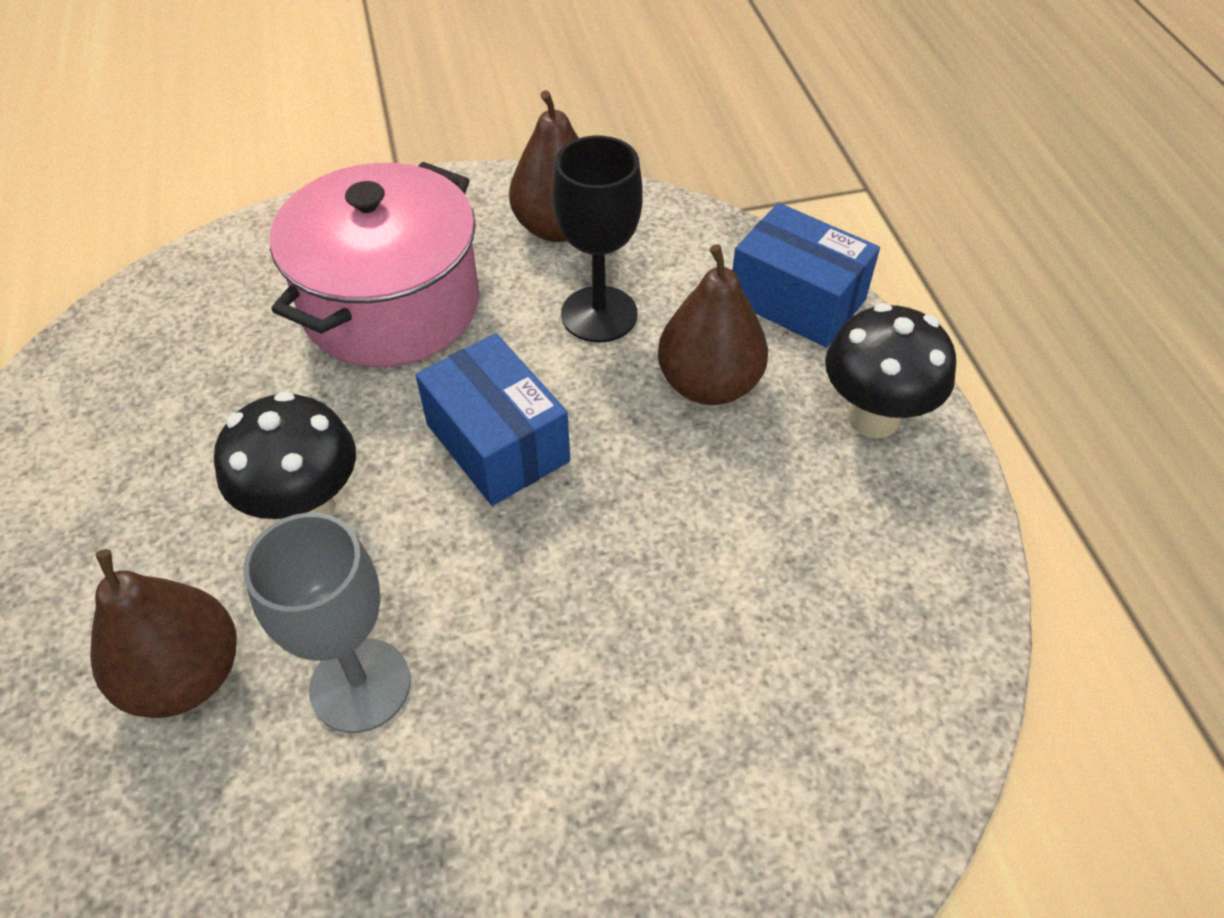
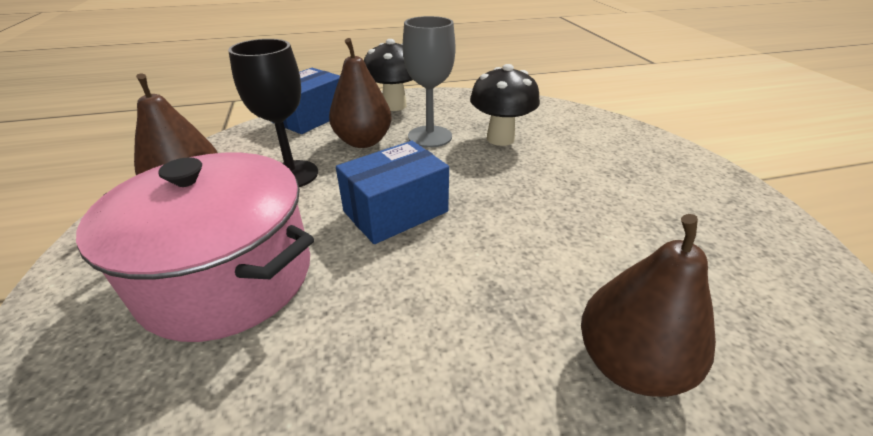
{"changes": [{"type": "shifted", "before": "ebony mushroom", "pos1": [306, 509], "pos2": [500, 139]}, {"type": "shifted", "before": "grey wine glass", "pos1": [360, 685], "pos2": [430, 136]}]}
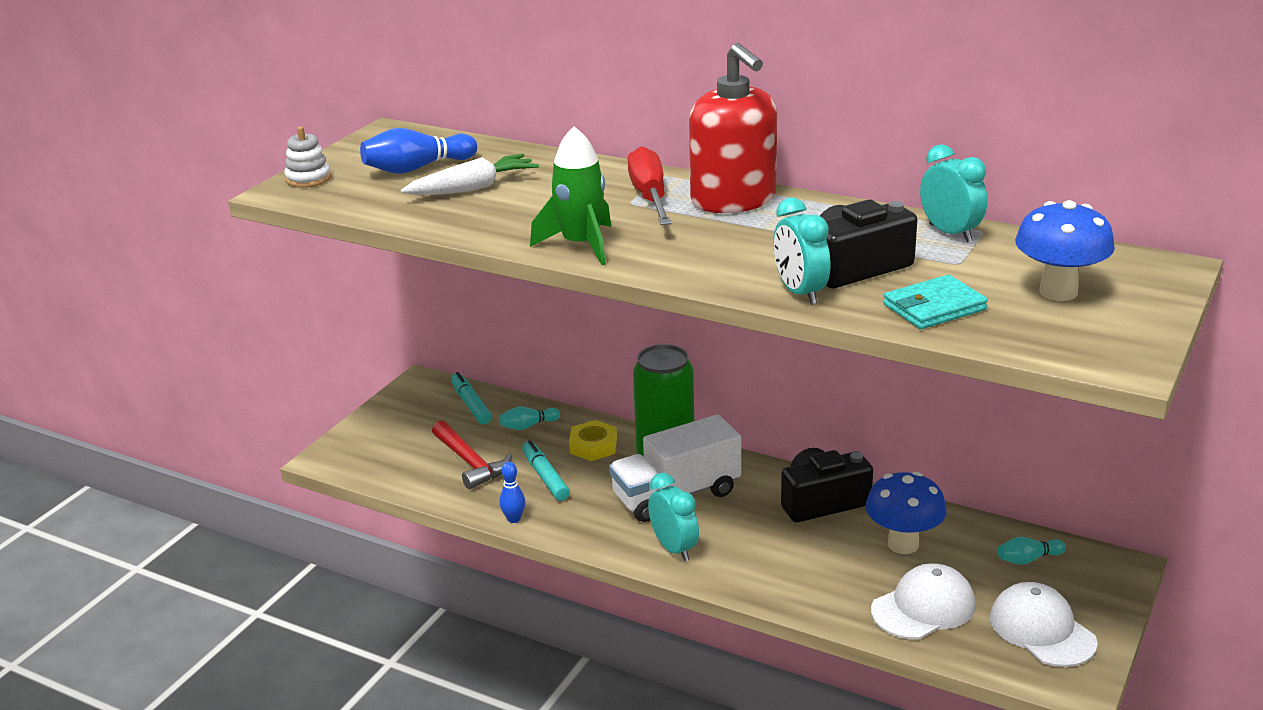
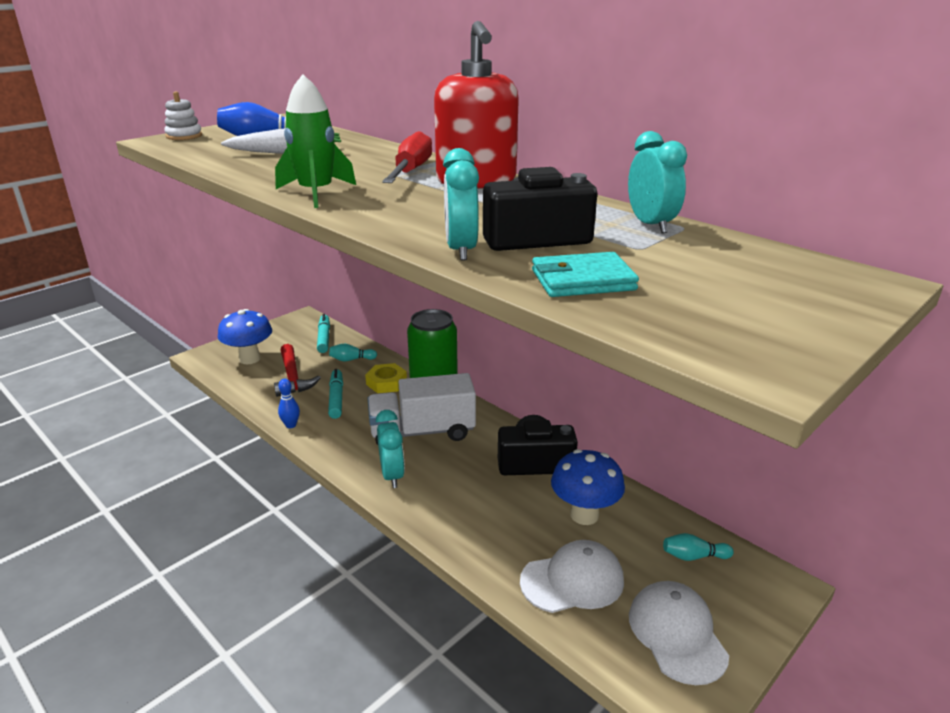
{"changes": [{"type": "shifted", "before": "blue mushroom", "pos1": [1058, 292], "pos2": [249, 359]}]}
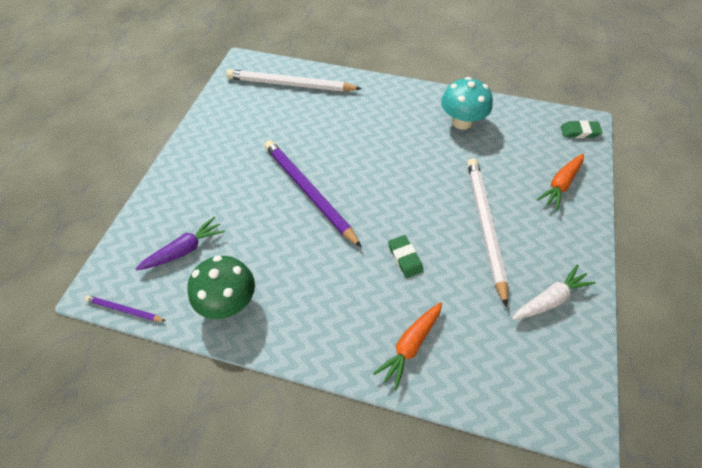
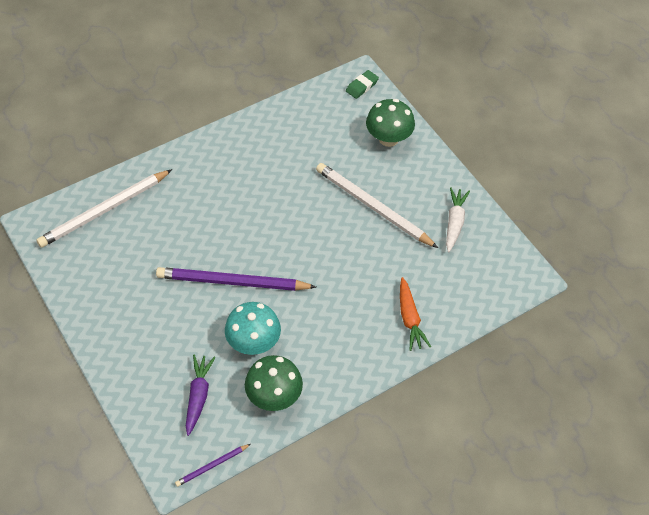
{"changes": [{"type": "gone", "before": "green pencil eraser", "pos1": [405, 258]}, {"type": "shifted", "before": "turquoise mushroom", "pos1": [462, 122], "pos2": [253, 343]}, {"type": "swapped", "before": "bright orange root vegetable", "after": "green mushroom", "pos1": [560, 185], "pos2": [388, 138]}]}
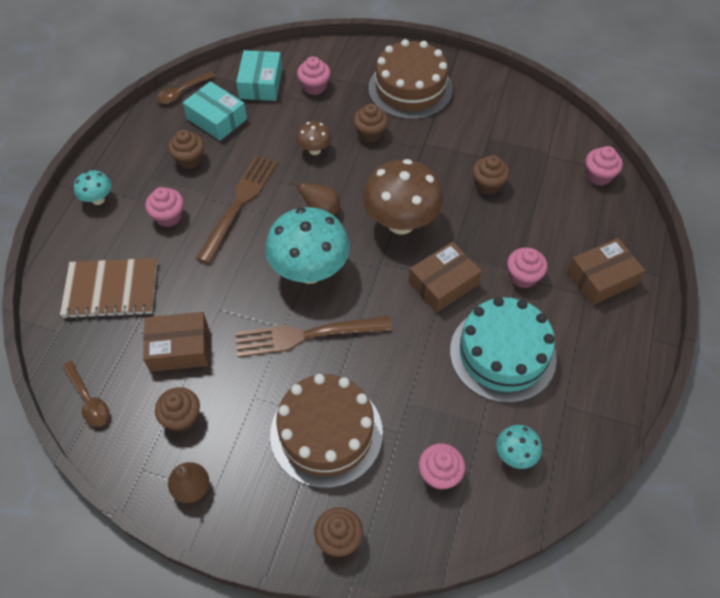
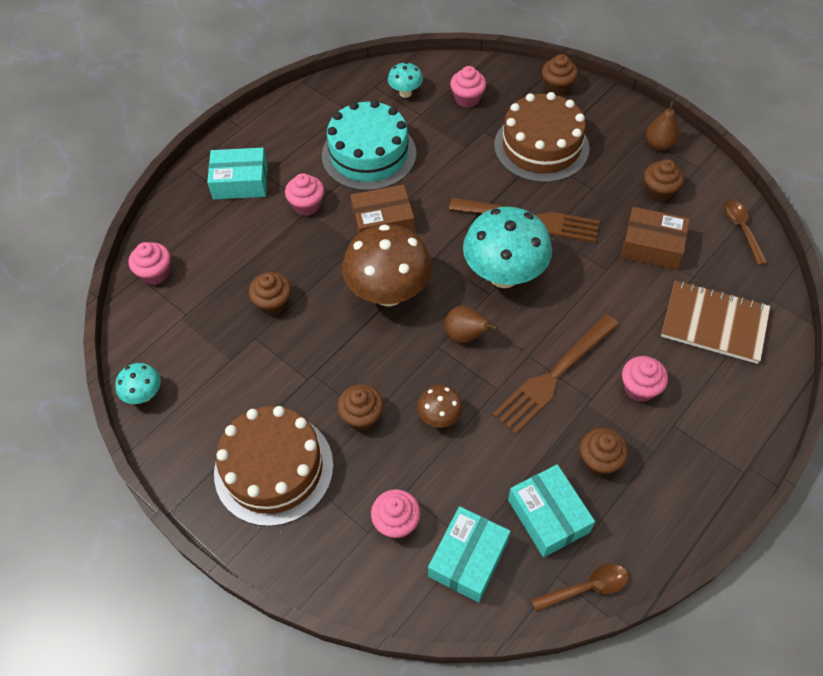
{"changes": [{"type": "shifted", "before": "turquoise mushroom", "pos1": [98, 199], "pos2": [144, 395]}, {"type": "repainted", "before": "russet box", "after": "turquoise box", "pos1": [601, 278], "pos2": [240, 182]}]}
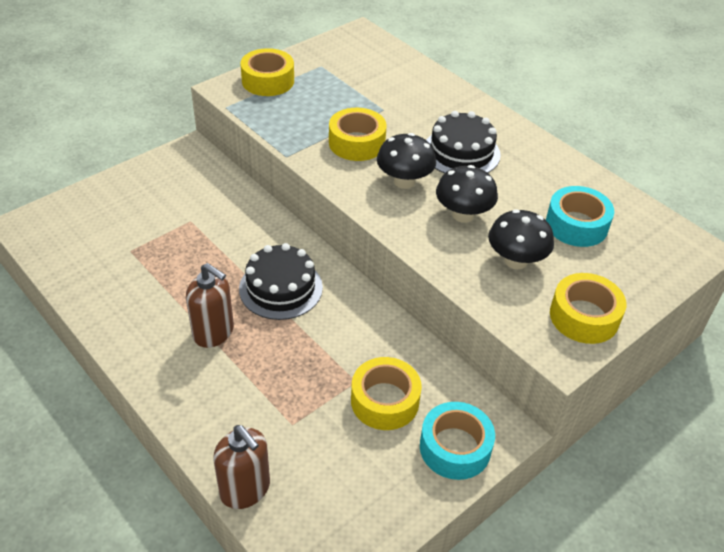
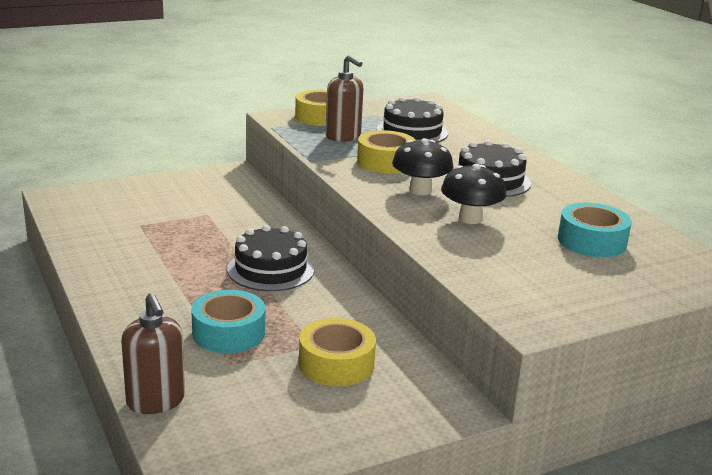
{"changes": [{"type": "shifted", "before": "russet pump bottle", "pos1": [213, 332], "pos2": [343, 137]}, {"type": "shifted", "before": "turquoise roll of tape", "pos1": [455, 447], "pos2": [228, 333]}, {"type": "gone", "before": "ebony mushroom", "pos1": [516, 260]}, {"type": "gone", "before": "bright yellow roll of tape", "pos1": [584, 316]}, {"type": "new", "after": "ebony gateau", "pos2": [412, 131]}]}
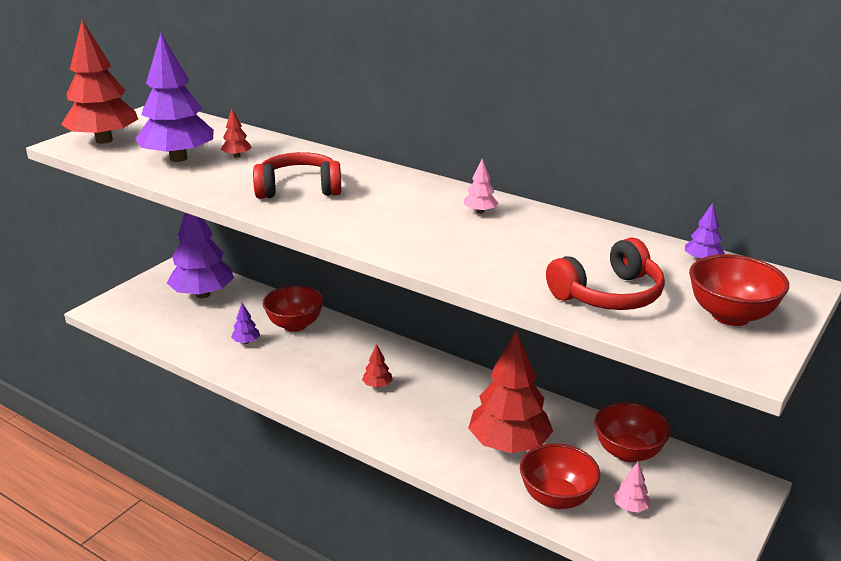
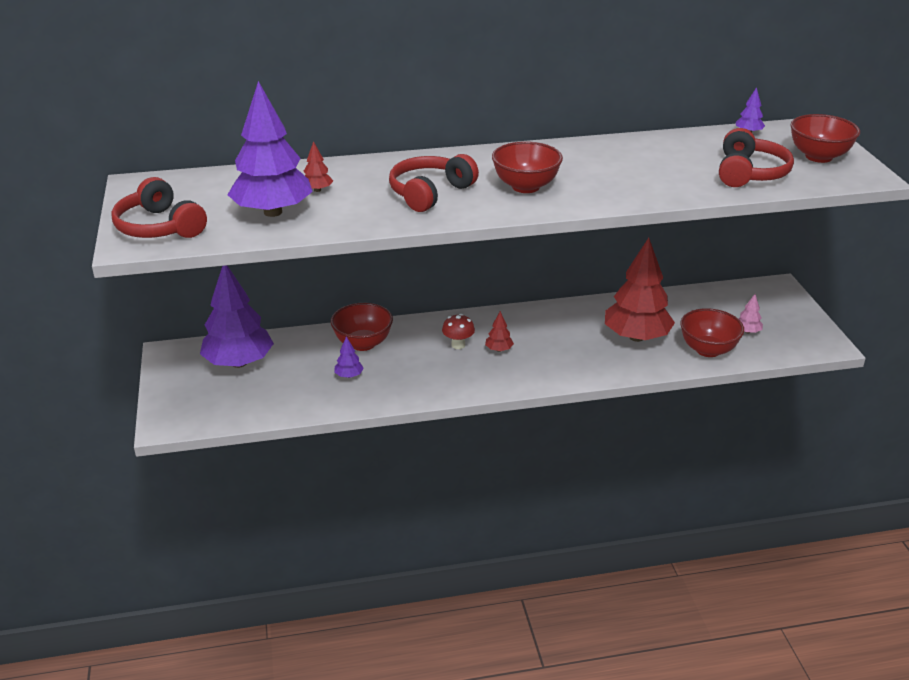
{"changes": [{"type": "swapped", "before": "scarlet toy tree", "after": "scarlet over-ear headphones", "pos1": [104, 140], "pos2": [159, 227]}, {"type": "gone", "before": "pink toy tree", "pos1": [480, 212]}, {"type": "shifted", "before": "scarlet deep dish", "pos1": [628, 452], "pos2": [525, 187]}, {"type": "new", "after": "scarlet mushroom", "pos2": [458, 345]}]}
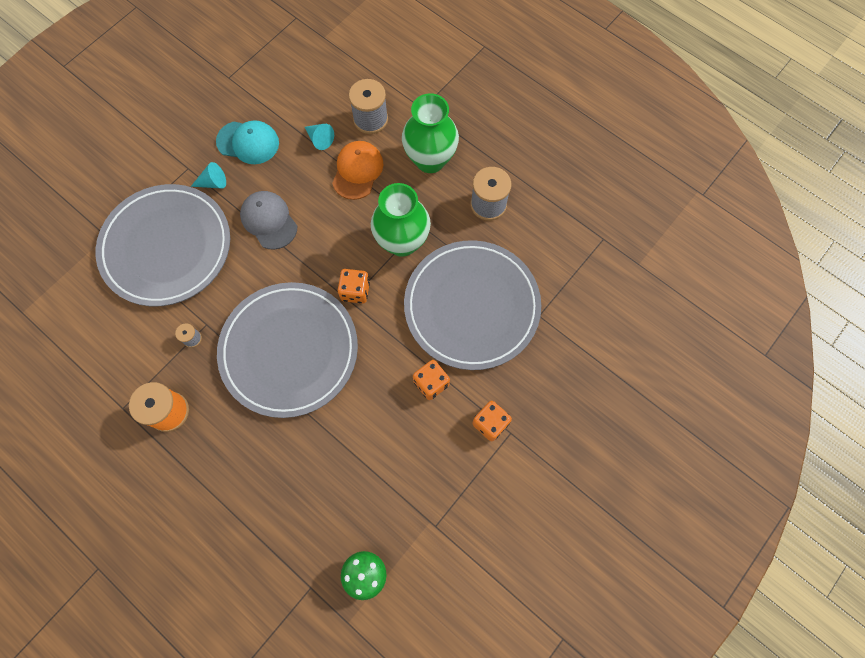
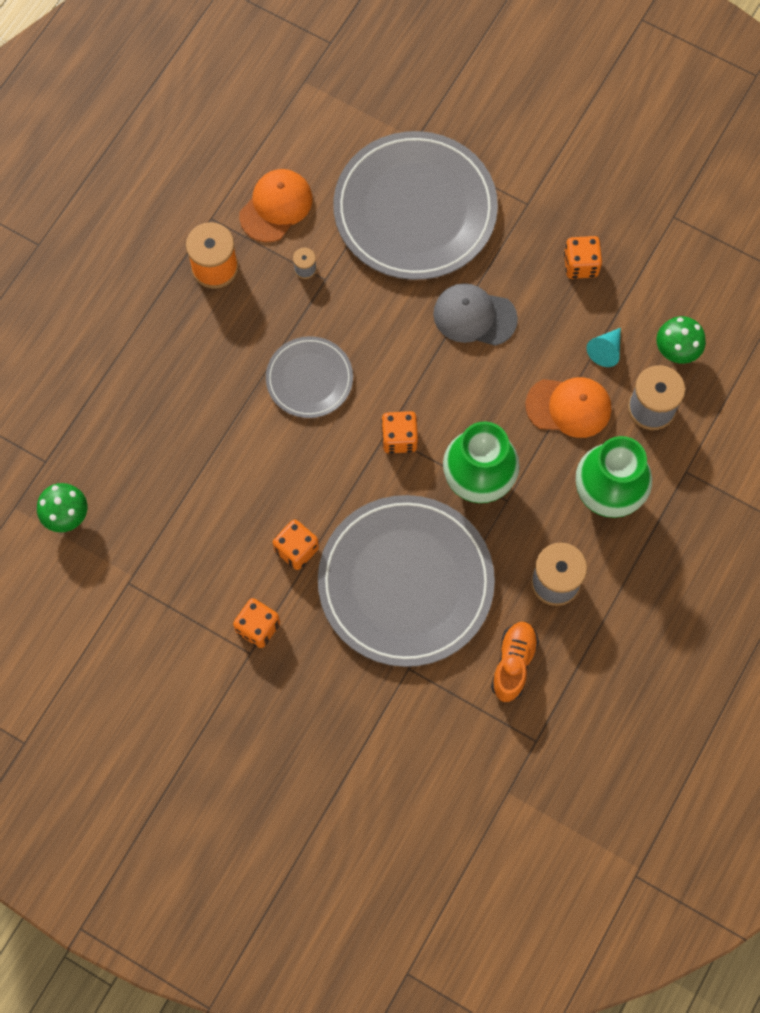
{"changes": [{"type": "gone", "before": "turquoise cone shape", "pos1": [213, 183]}, {"type": "swapped", "before": "turquoise baseball cap", "after": "bright orange game die", "pos1": [248, 142], "pos2": [580, 265]}, {"type": "scaled", "before": "grey dinner plate", "pos1": [289, 350], "pos2": [309, 379], "scale": 0.52}, {"type": "rotated", "before": "grey baseball cap", "pos1": [269, 221], "pos2": [474, 316], "turn": -120}, {"type": "new", "after": "bright orange baseball cap", "pos2": [276, 207]}, {"type": "new", "after": "bright orange shoe", "pos2": [513, 663]}, {"type": "new", "after": "green mushroom", "pos2": [676, 352]}]}
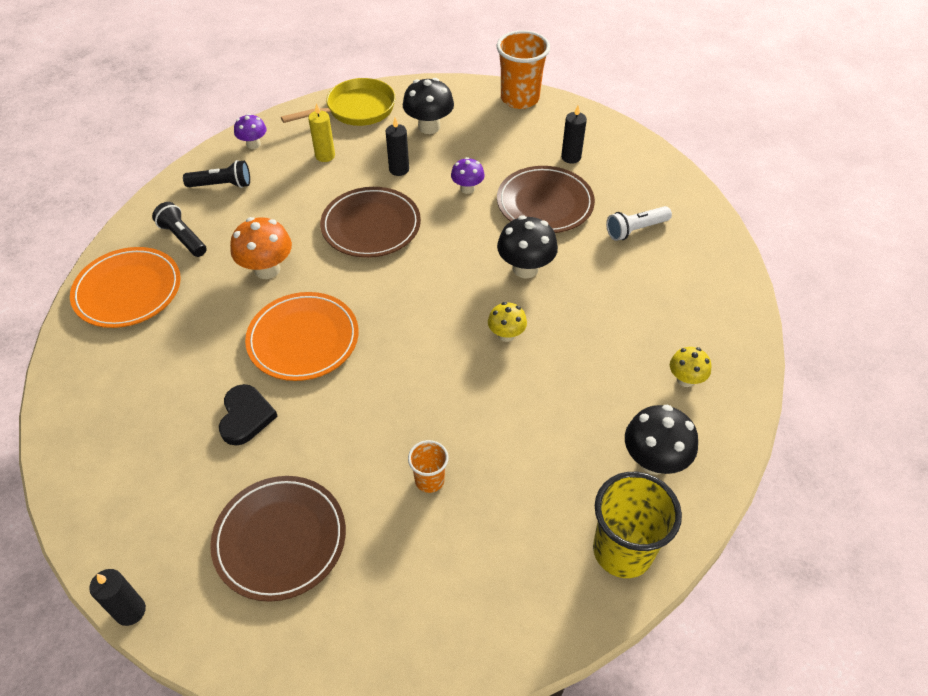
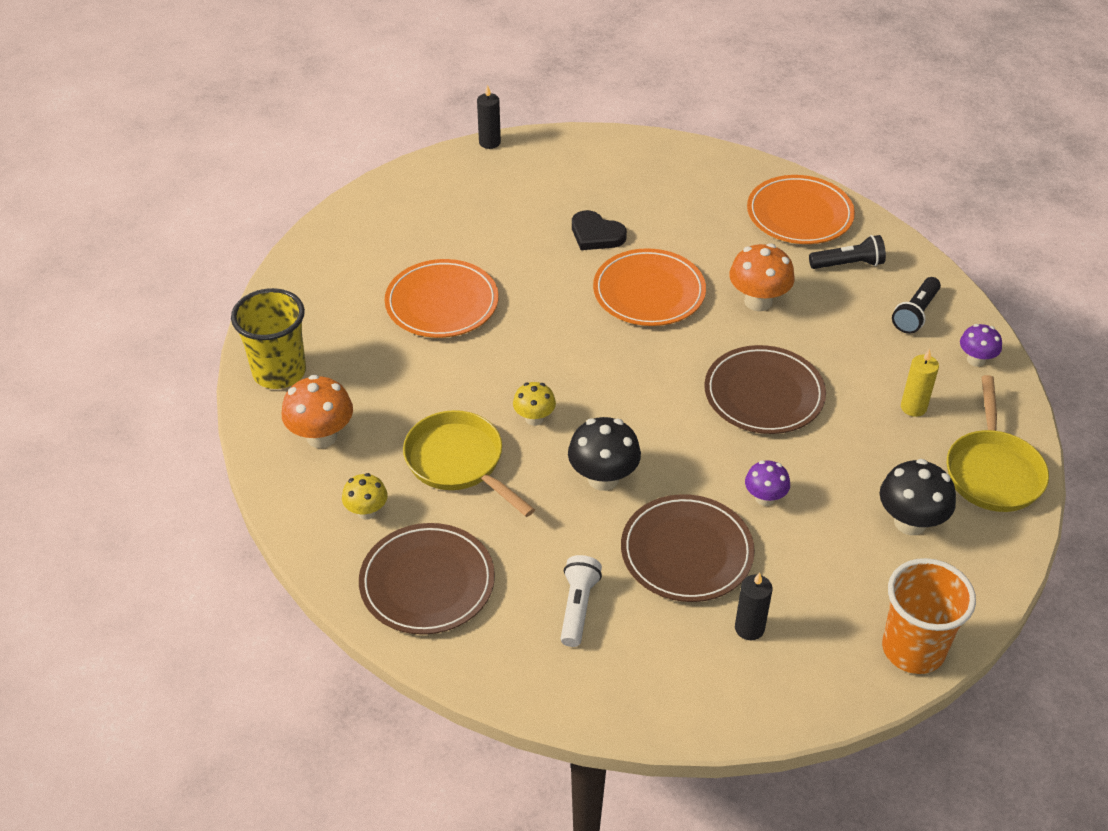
{"changes": [{"type": "shifted", "before": "russet dinner plate", "pos1": [280, 539], "pos2": [427, 582]}, {"type": "gone", "before": "ebony pillar candle", "pos1": [399, 169]}, {"type": "swapped", "before": "bright orange beaker", "after": "bright orange dinner plate", "pos1": [429, 480], "pos2": [442, 303]}, {"type": "repainted", "before": "ebony mushroom", "after": "bright orange mushroom", "pos1": [654, 460], "pos2": [321, 436]}, {"type": "new", "after": "bright yellow pan", "pos2": [458, 462]}]}
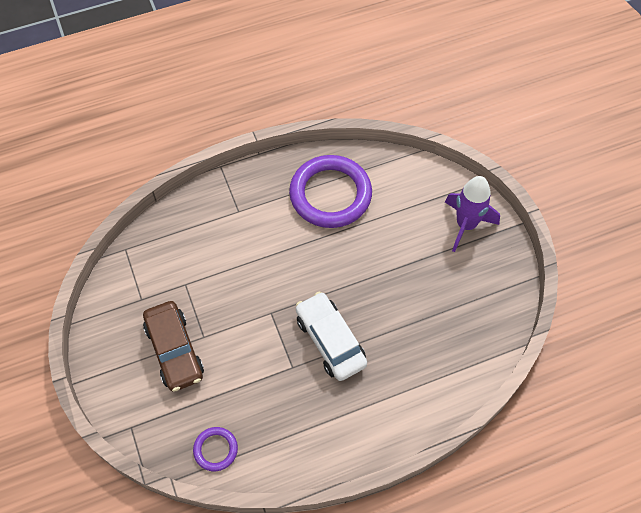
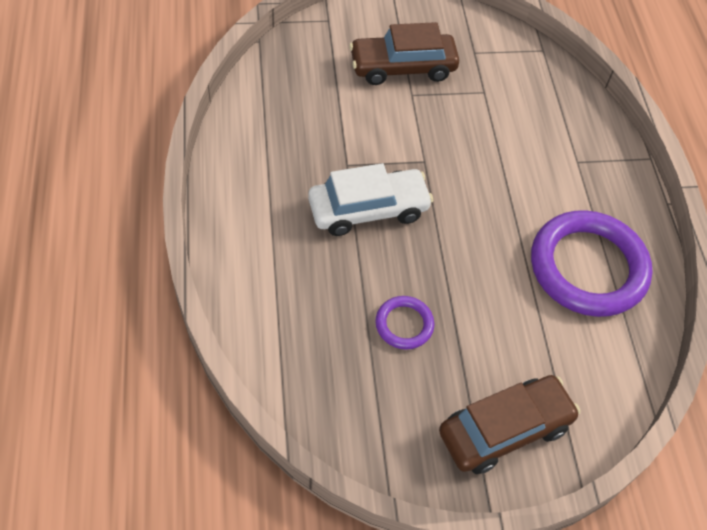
{"changes": [{"type": "shifted", "before": "purple torus", "pos1": [215, 449], "pos2": [404, 324]}, {"type": "swapped", "before": "purple toy rocket", "after": "russet automobile", "pos1": [466, 225], "pos2": [504, 430]}]}
